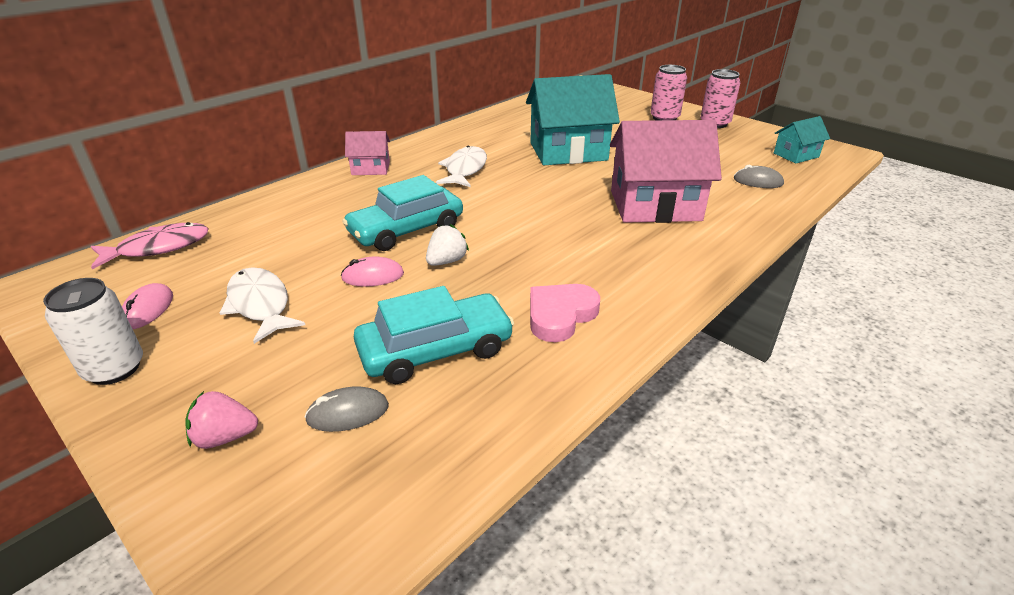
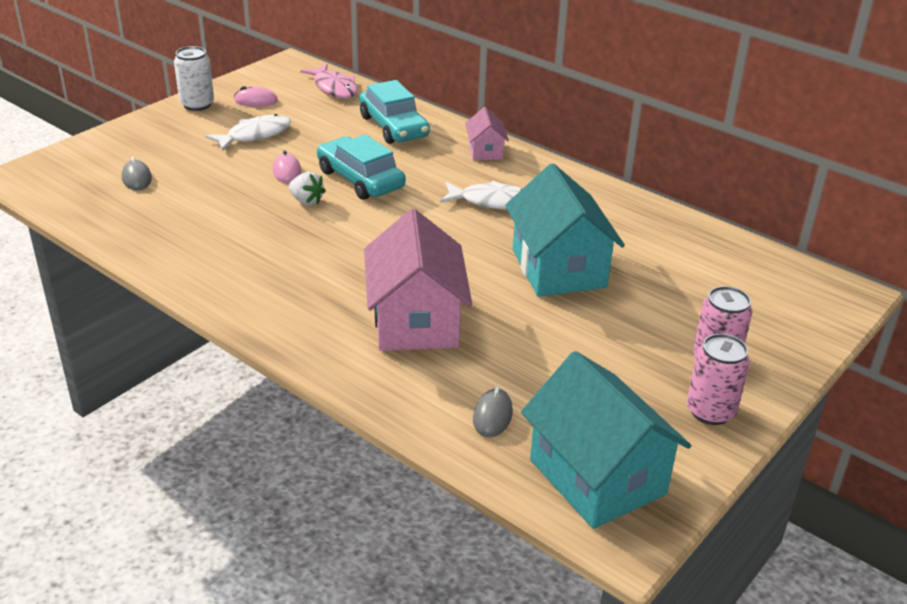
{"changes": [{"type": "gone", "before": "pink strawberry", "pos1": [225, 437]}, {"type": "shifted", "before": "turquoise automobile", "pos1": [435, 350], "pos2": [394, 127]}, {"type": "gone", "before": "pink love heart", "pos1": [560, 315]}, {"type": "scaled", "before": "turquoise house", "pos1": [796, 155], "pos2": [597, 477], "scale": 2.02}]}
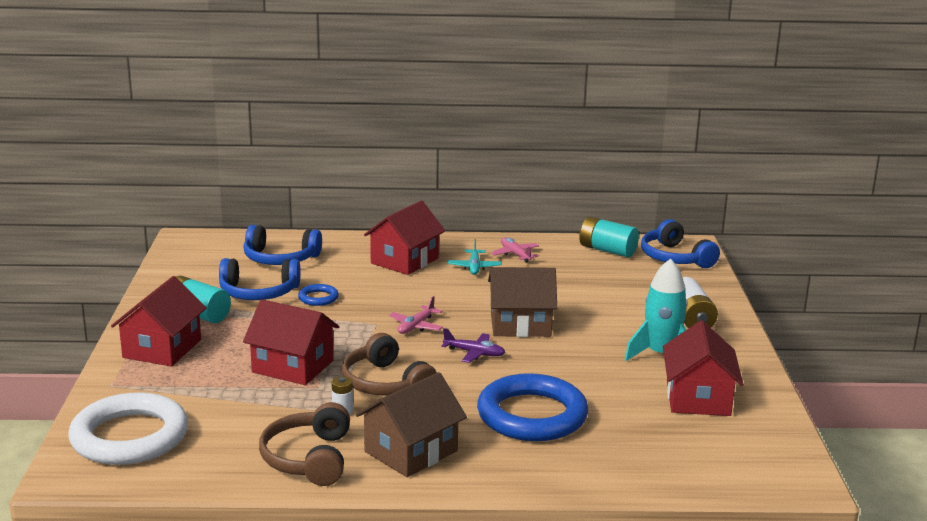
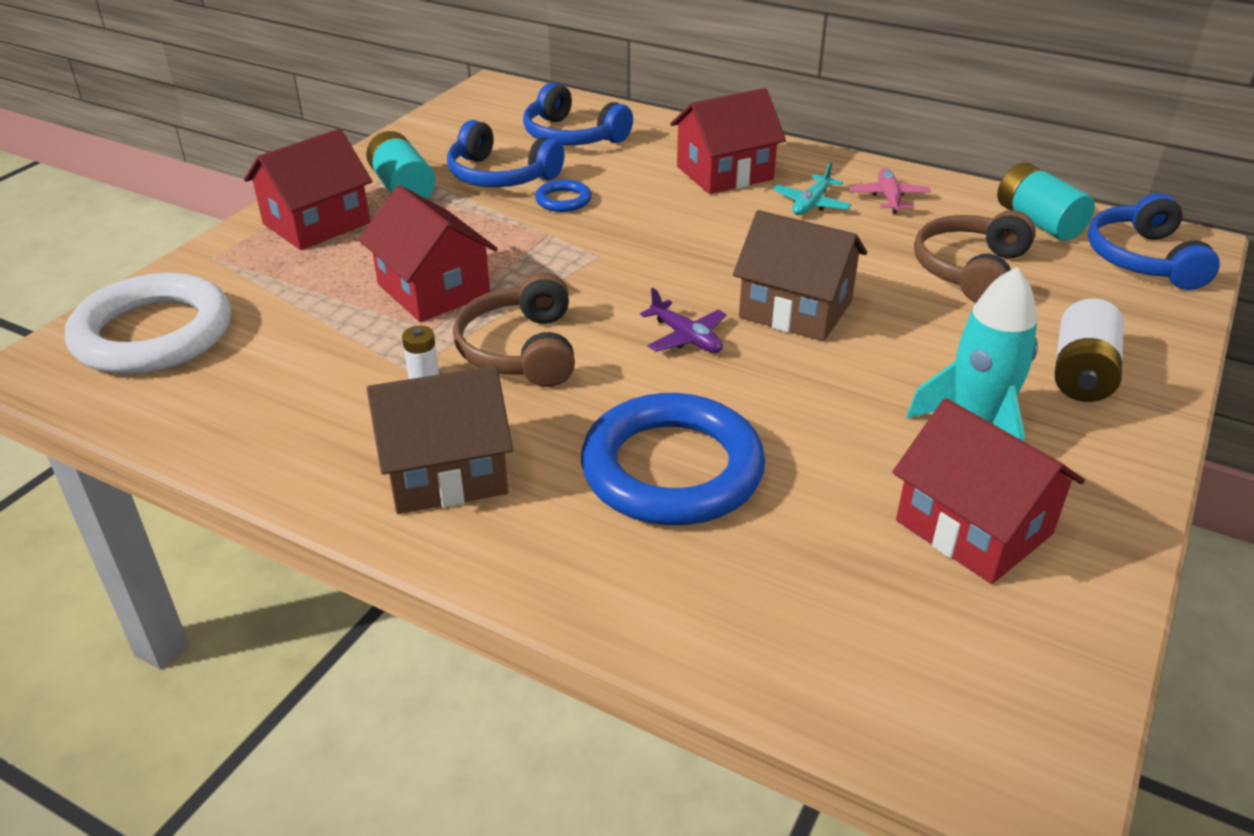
{"changes": [{"type": "shifted", "before": "russet over-ear headphones", "pos1": [308, 458], "pos2": [970, 270]}, {"type": "gone", "before": "pink aeroplane", "pos1": [416, 326]}, {"type": "rotated", "before": "scarlet house", "pos1": [698, 398], "pos2": [973, 527], "turn": -75}]}
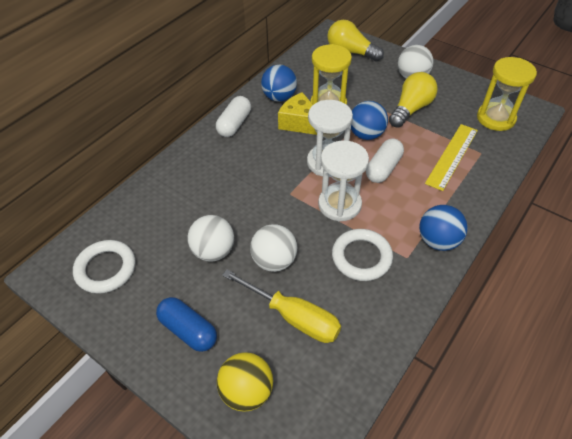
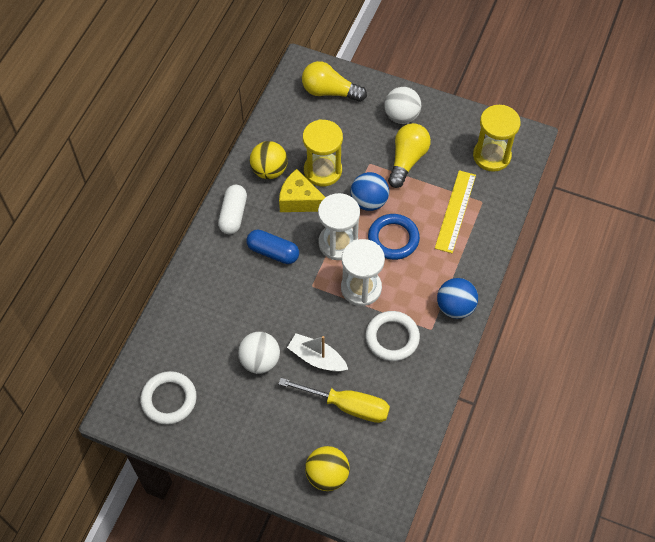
{"changes": [{"type": "shifted", "before": "blue capsule", "pos1": [188, 330], "pos2": [273, 252]}, {"type": "swapped", "before": "snow-white ball", "after": "snow-white sailboat", "pos1": [274, 261], "pos2": [317, 358]}, {"type": "repainted", "before": "blue ball", "after": "bright yellow ball", "pos1": [279, 97], "pos2": [269, 170]}, {"type": "swapped", "before": "snow-white capsule", "after": "blue torus", "pos1": [383, 168], "pos2": [393, 239]}]}
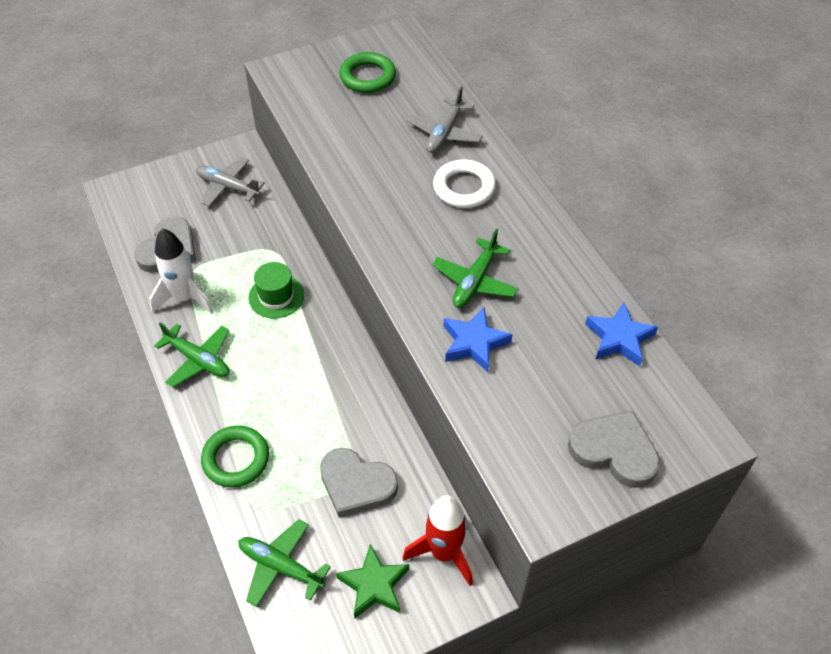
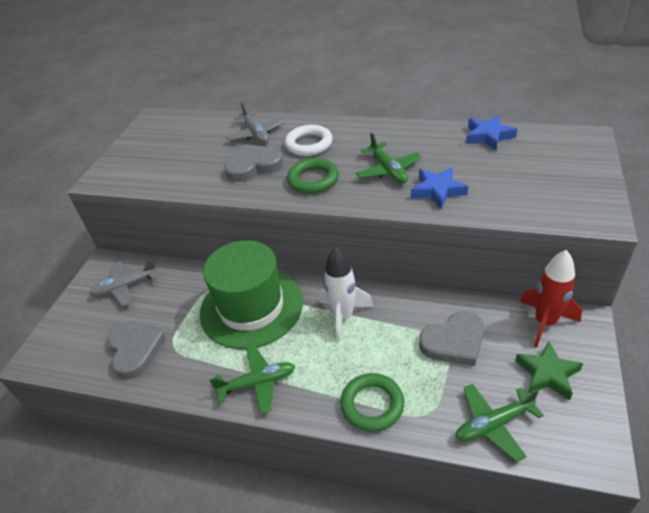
{"changes": [{"type": "shifted", "before": "snow-white toy rocket", "pos1": [185, 298], "pos2": [343, 316]}, {"type": "scaled", "before": "green top hat", "pos1": [276, 296], "pos2": [251, 307], "scale": 2.12}, {"type": "shifted", "before": "green torus", "pos1": [367, 77], "pos2": [313, 179]}, {"type": "shifted", "before": "grey love heart", "pos1": [614, 451], "pos2": [254, 166]}]}
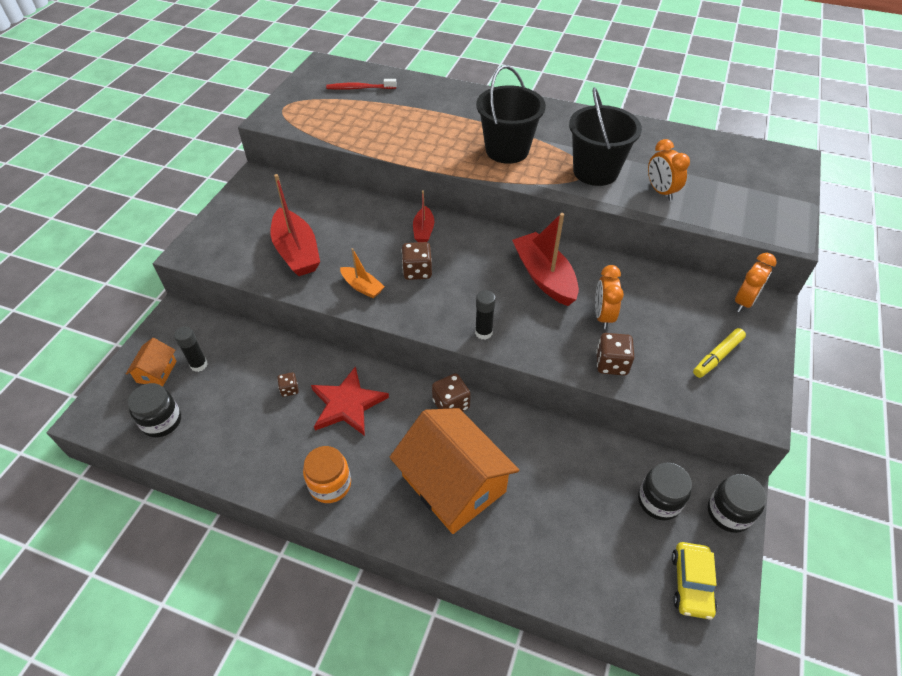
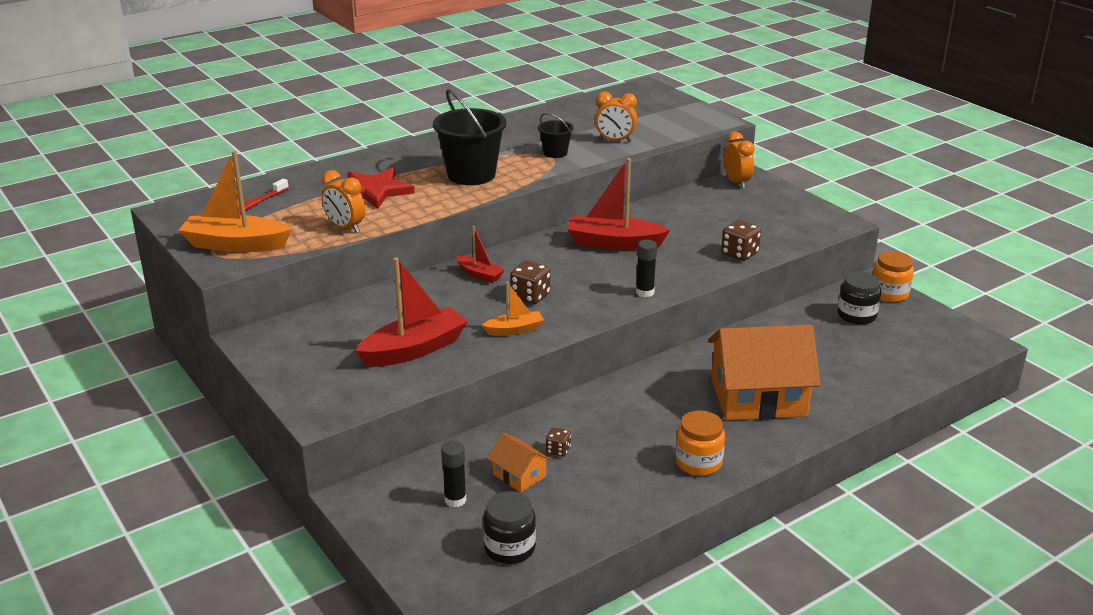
{"changes": [{"type": "shifted", "before": "bright orange house", "pos1": [156, 371], "pos2": [519, 475]}, {"type": "rotated", "before": "scarlet sailboat", "pos1": [297, 252], "pos2": [414, 349], "turn": -45}, {"type": "shifted", "before": "scarlet star shape", "pos1": [347, 404], "pos2": [374, 191]}, {"type": "gone", "before": "russet game die", "pos1": [451, 404]}, {"type": "scaled", "before": "ebony pail", "pos1": [595, 171], "pos2": [555, 153], "scale": 0.51}, {"type": "shifted", "before": "bright orange clock", "pos1": [603, 316], "pos2": [345, 228]}, {"type": "gone", "before": "bright yellow automobile", "pos1": [691, 584]}, {"type": "gone", "before": "bright yellow marker pen", "pos1": [717, 357]}, {"type": "repainted", "before": "ebony preserve jar", "after": "bright orange preserve jar", "pos1": [728, 513], "pos2": [889, 294]}, {"type": "new", "after": "bright orange sailboat", "pos2": [236, 245]}]}
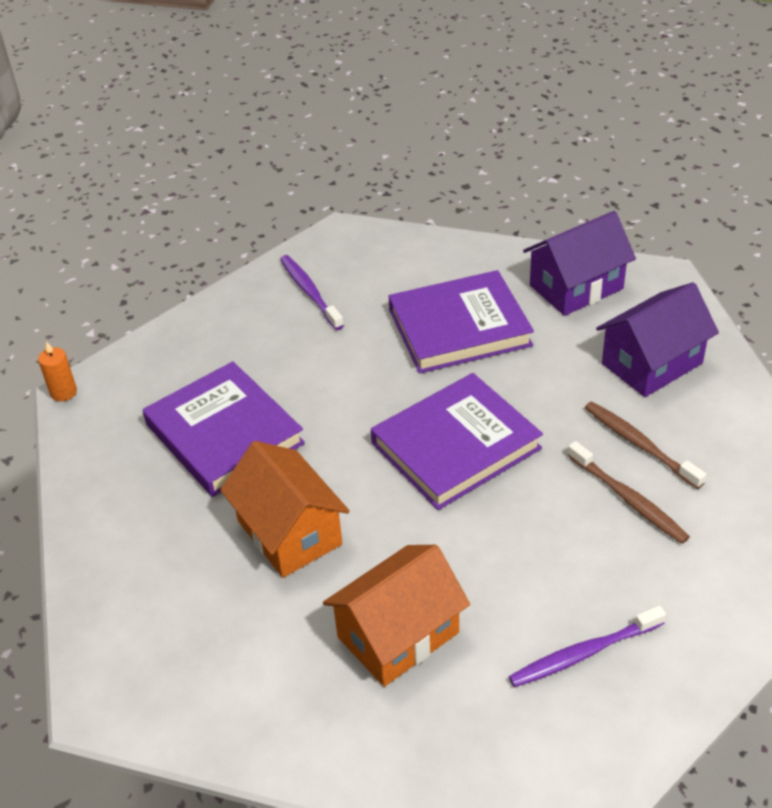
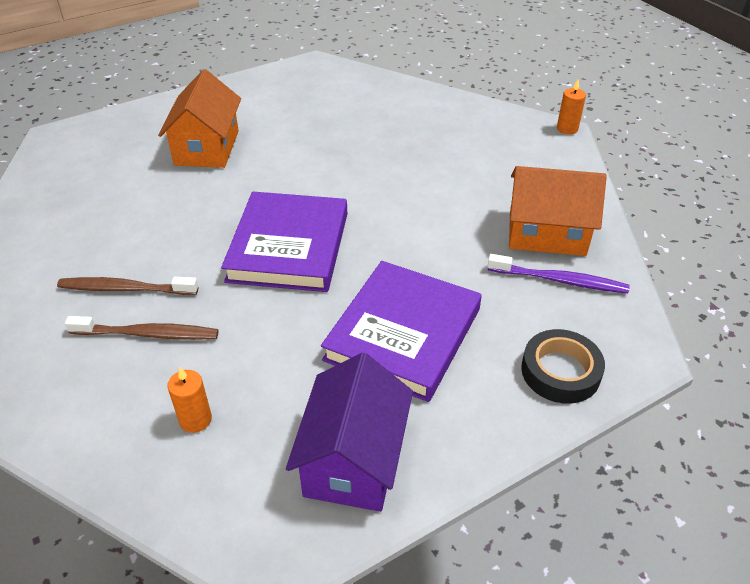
{"changes": [{"type": "gone", "before": "purple hardcover", "pos1": [224, 434]}, {"type": "shifted", "before": "bright orange house", "pos1": [289, 532], "pos2": [547, 233]}, {"type": "gone", "before": "purple toothbrush", "pos1": [583, 653]}, {"type": "swapped", "before": "purple house", "after": "bright orange pillar candle", "pos1": [652, 363], "pos2": [195, 419]}, {"type": "new", "after": "ebony roll of tape", "pos2": [560, 371]}]}
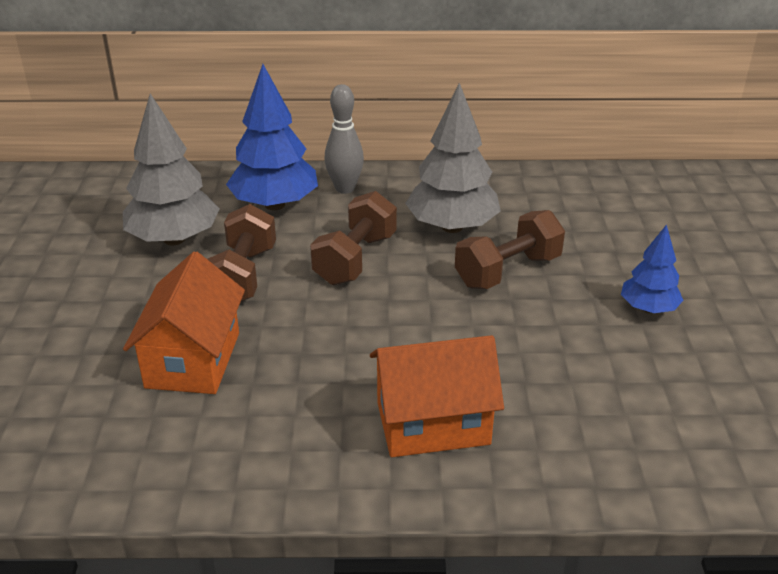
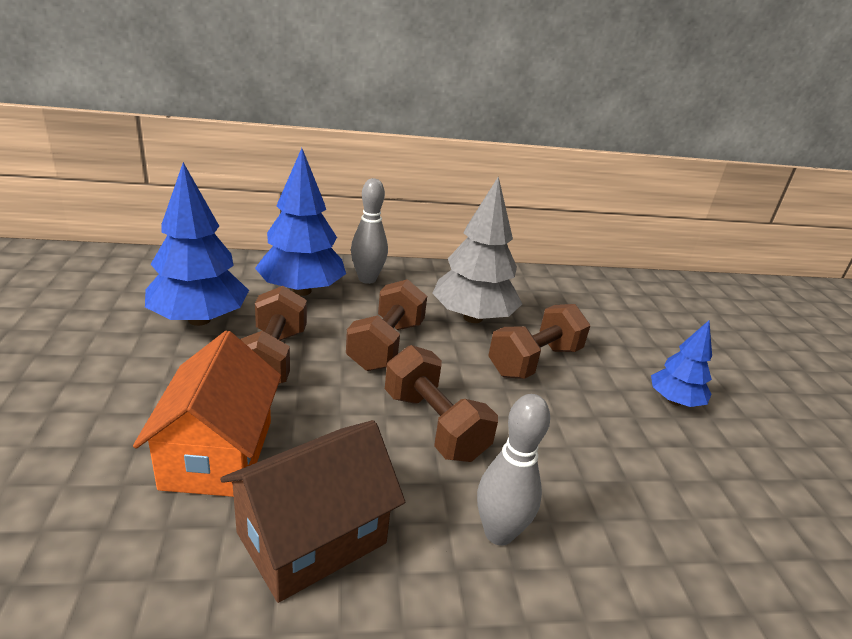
{"changes": [{"type": "repainted", "before": "grey toy tree", "after": "blue toy tree", "pos1": [174, 239], "pos2": [199, 319]}, {"type": "swapped", "before": "bright orange house", "after": "grey bowling pin", "pos1": [433, 423], "pos2": [499, 533]}, {"type": "new", "after": "russet house", "pos2": [312, 538]}, {"type": "new", "after": "russet dumbbell", "pos2": [434, 425]}]}
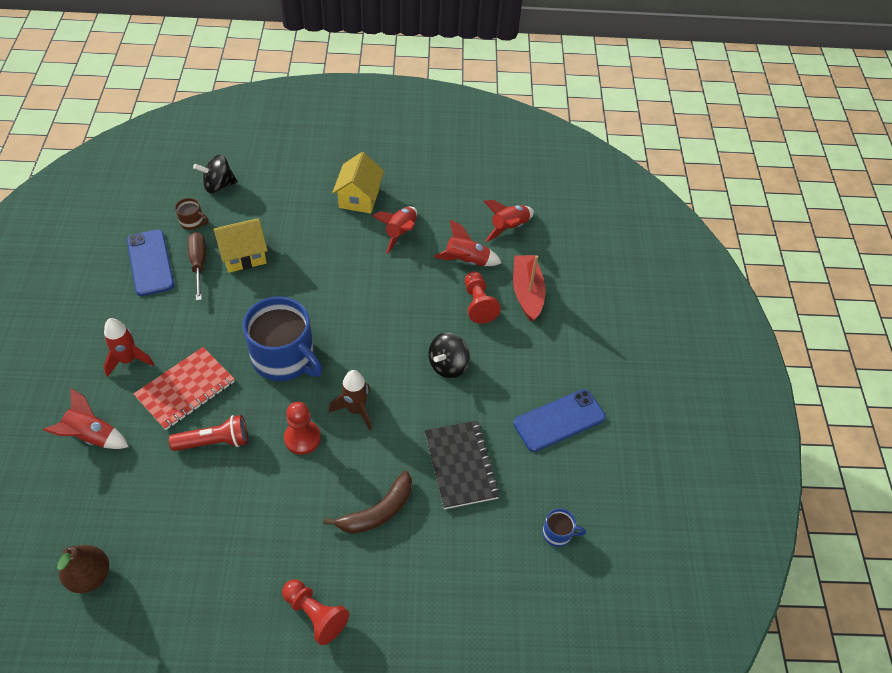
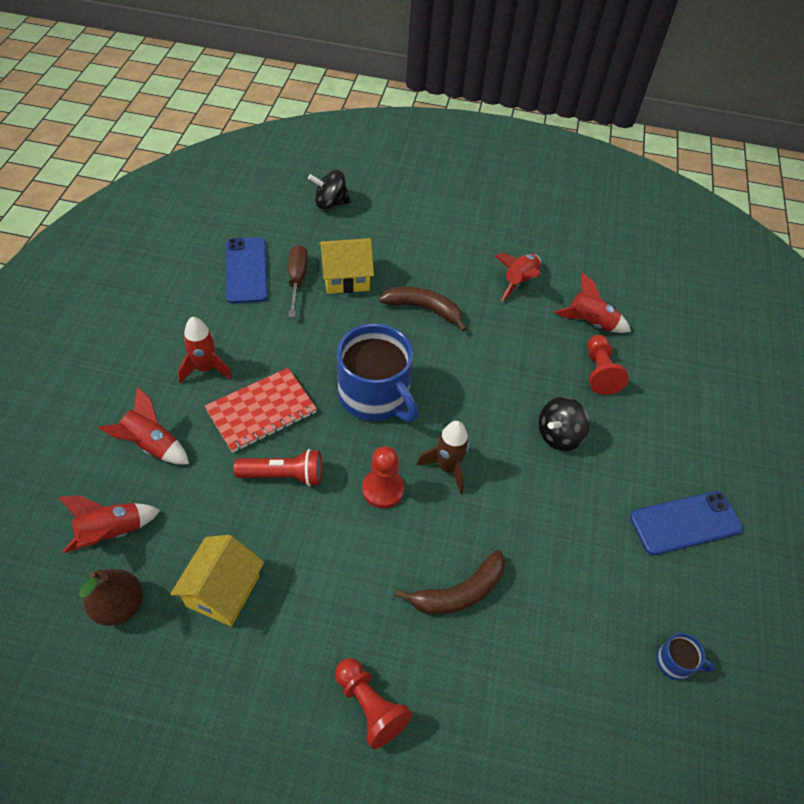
{"changes": [{"type": "gone", "before": "russet mug", "pos1": [192, 222]}, {"type": "shifted", "before": "bright yellow house", "pos1": [359, 198], "pos2": [223, 591]}, {"type": "gone", "before": "ebony exercise book", "pos1": [461, 465]}, {"type": "shifted", "before": "scarlet toy rocket", "pos1": [509, 228], "pos2": [112, 533]}, {"type": "gone", "before": "scarlet sailboat", "pos1": [527, 292]}, {"type": "new", "after": "russet toy banana", "pos2": [423, 309]}]}
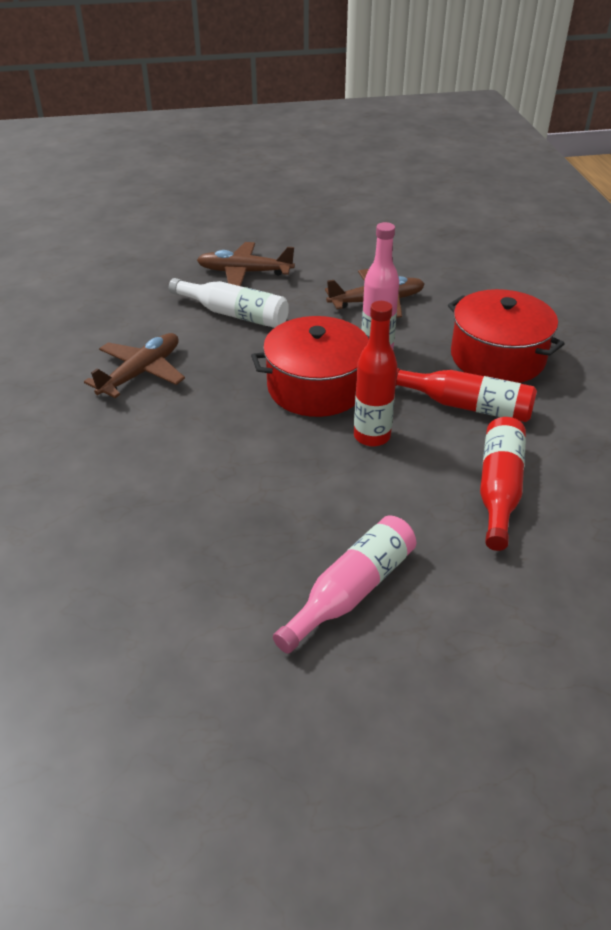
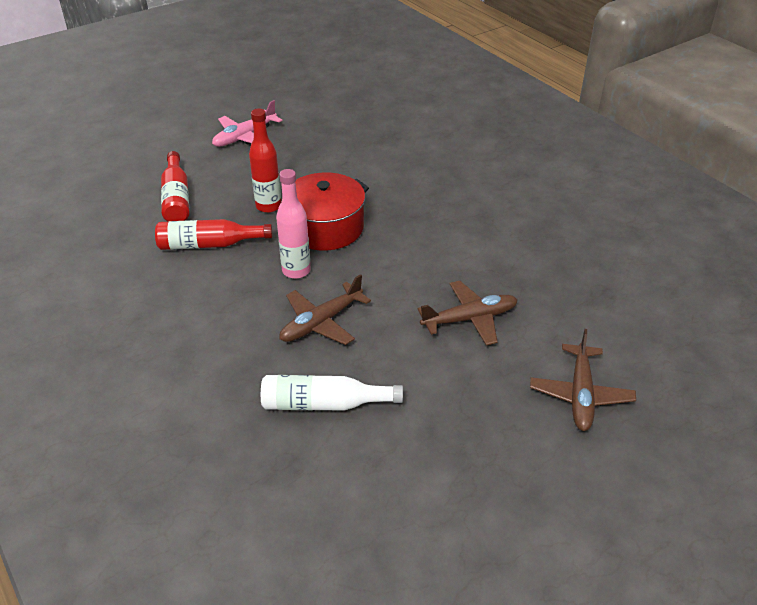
{"changes": [{"type": "shifted", "before": "russet aeroplane", "pos1": [140, 373], "pos2": [580, 394]}, {"type": "shifted", "before": "snow-white flask", "pos1": [234, 314], "pos2": [324, 404]}, {"type": "swapped", "before": "pink flask", "after": "pink aeroplane", "pos1": [351, 591], "pos2": [245, 136]}, {"type": "gone", "before": "scarlet cooking pot", "pos1": [497, 357]}]}
